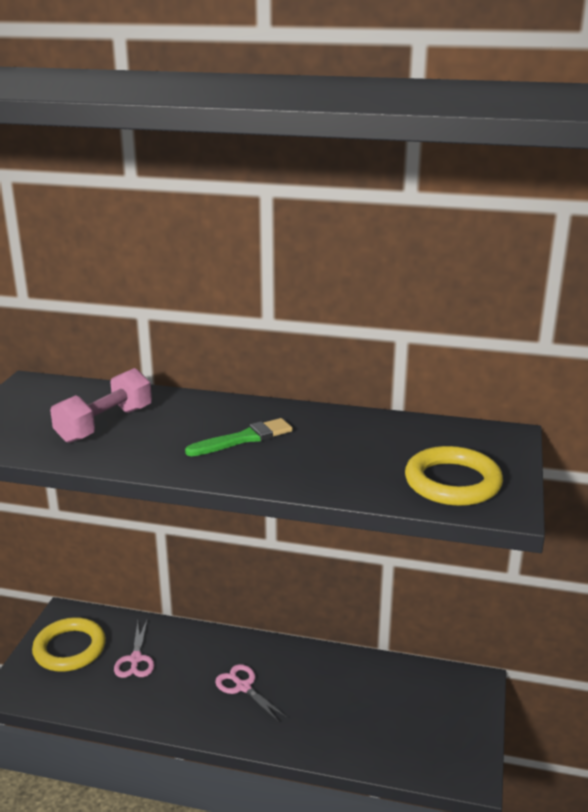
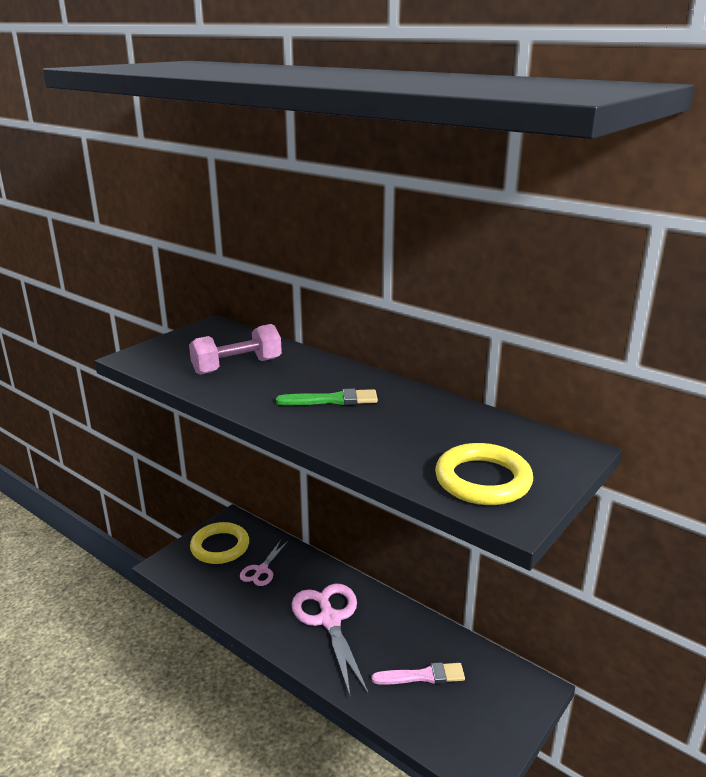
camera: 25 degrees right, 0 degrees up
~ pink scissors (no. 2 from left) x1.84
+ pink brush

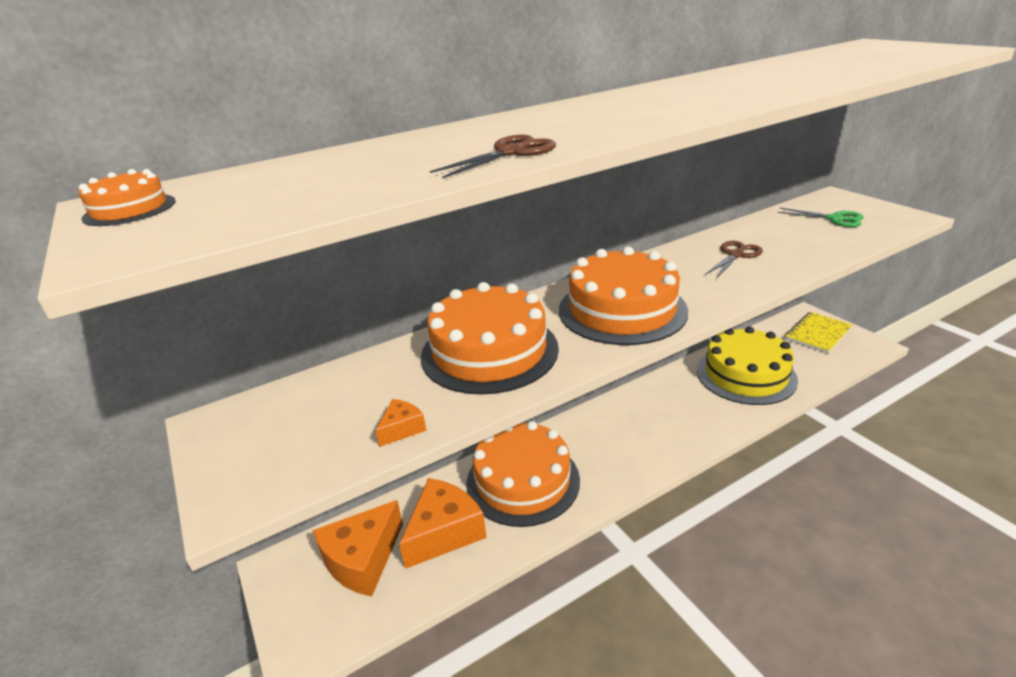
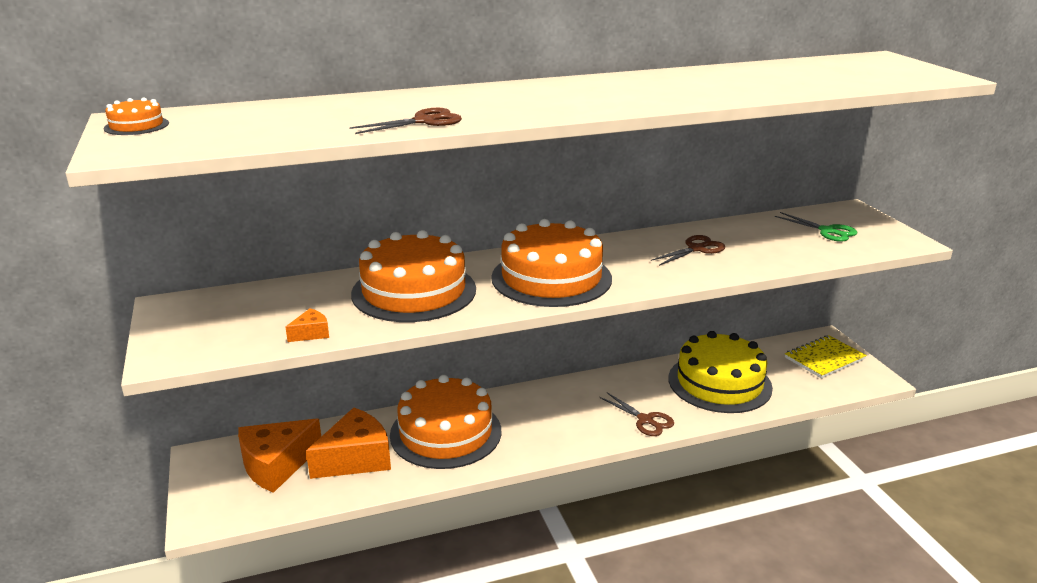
camera: 10 degrees right, 5 degrees down
+ brown scissors (no. 2 from left)

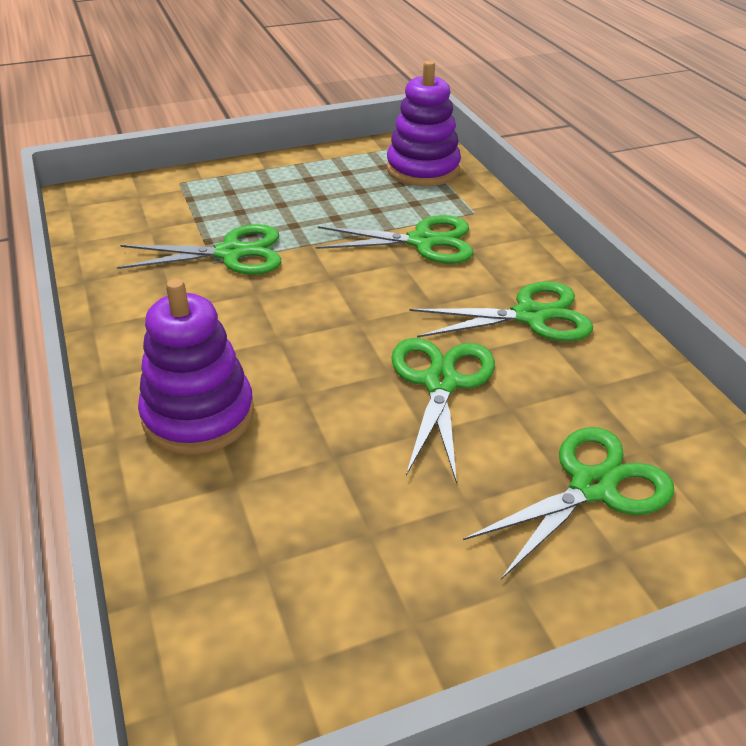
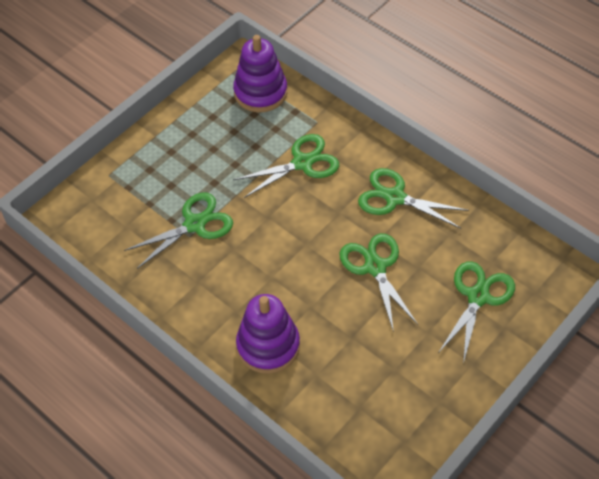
camera: 25 degrees left, 15 degrees up
~ green scissors (no. 4 from left) 120 degrees counterclockwise

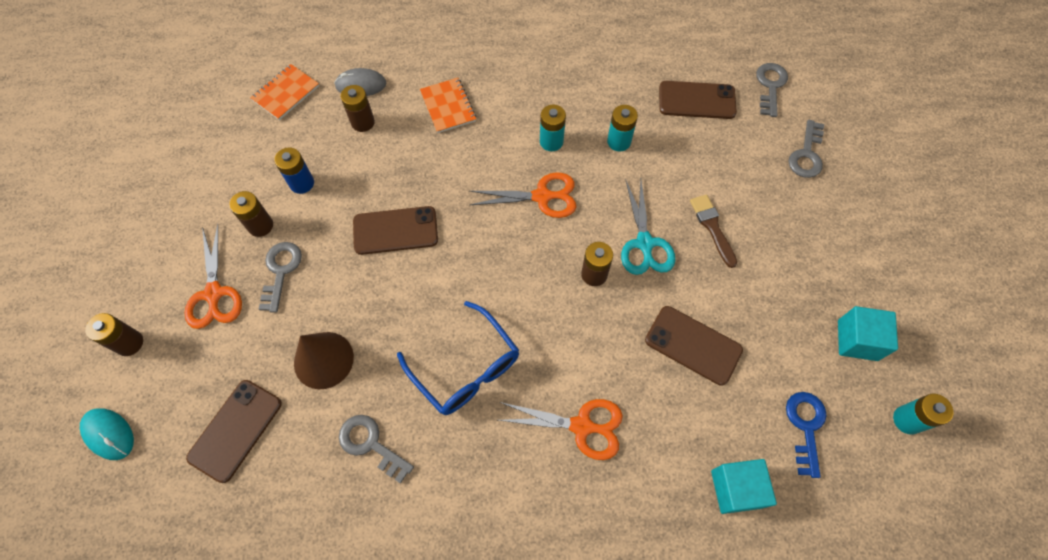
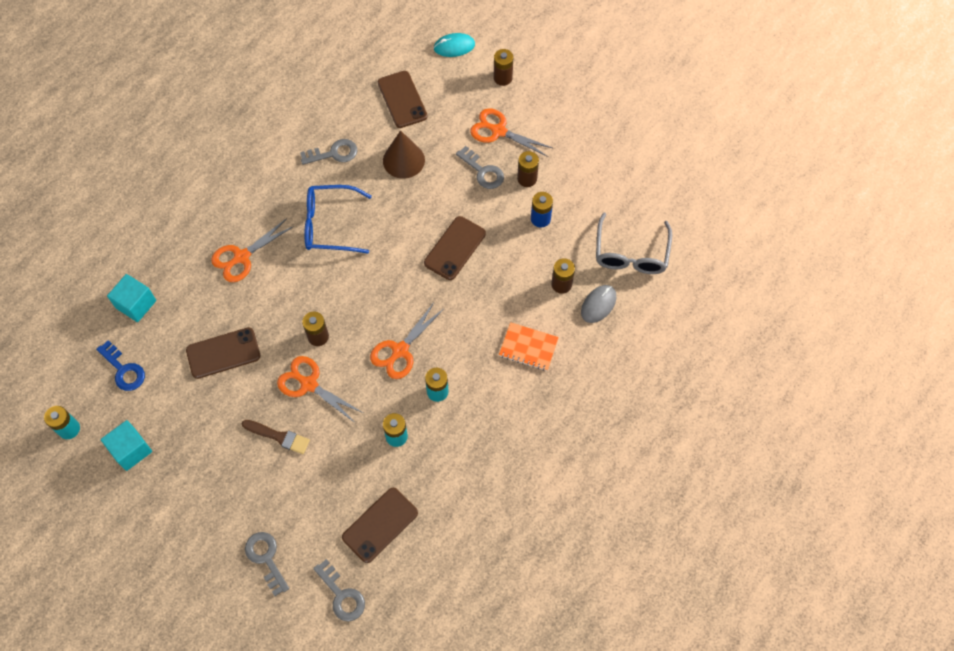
camera: 130 degrees right, 0 degrees up
~ orange notebook (no. 1 from left) to grey glasses
~ turquoise scissors to orange scissors (no. 2 from left)

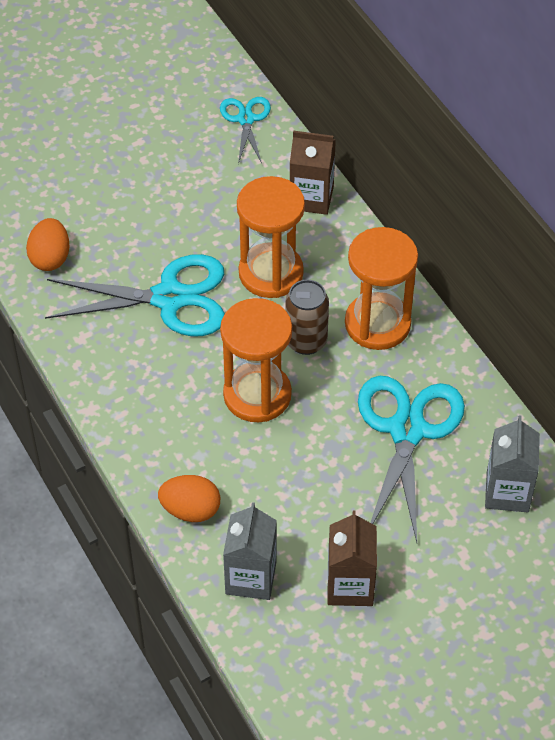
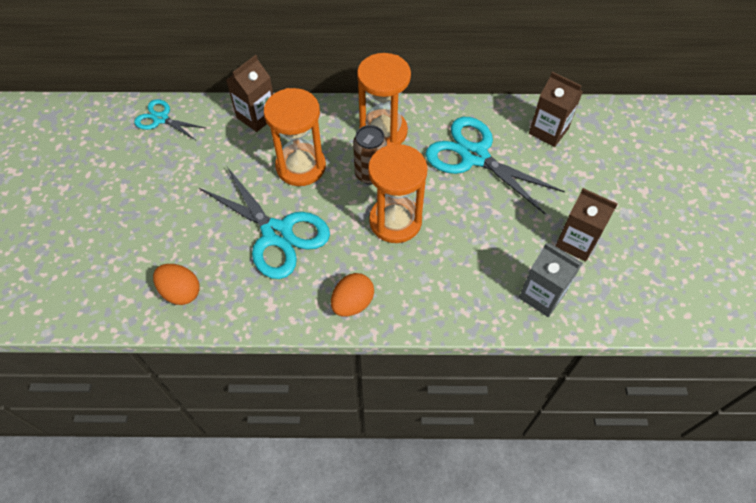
camera: 60 degrees left, 5 degrees up
~ turquoise scissors (no. 1 from left in the first image) 105 degrees clockwise
~ orange egg (no. 2 from left)
~ grey carton (no. 2 from left) to brown carton (no. 2 from left)

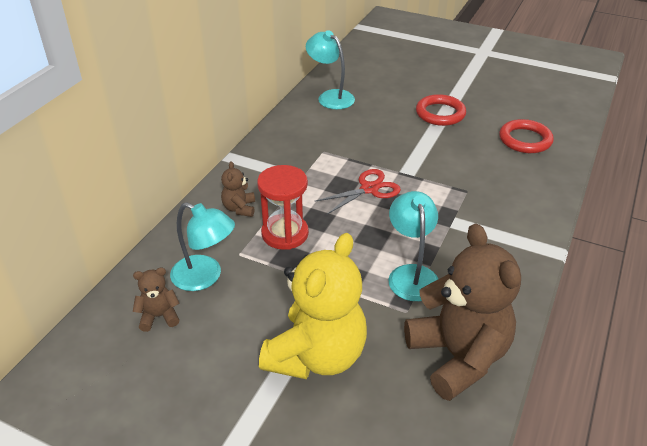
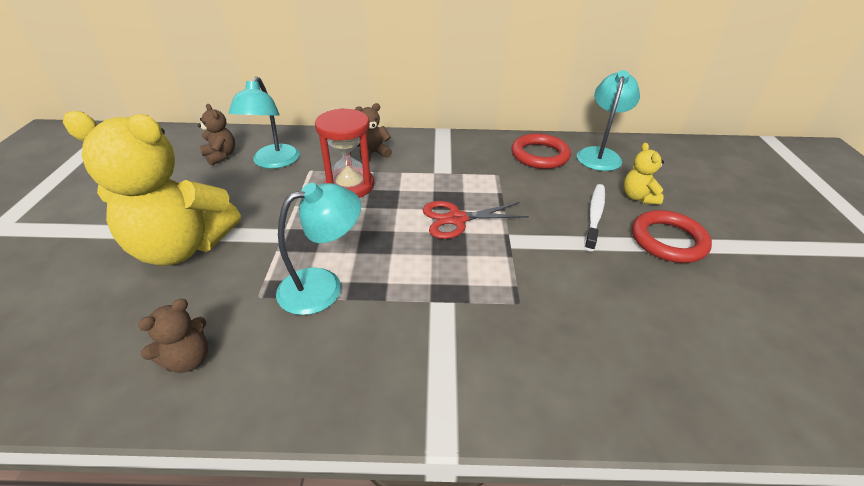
camera: 65 degrees right, 0 degrees up
~ red scissors 135 degrees clockwise
~ brown teddy bear (no. 3 from left in the first image) x0.43
~ red ring (no. 2 from left in the first image) to red ring (no. 1 from left)
+ white toothbrush
+ yellow teddy bear (no. 2 from left)

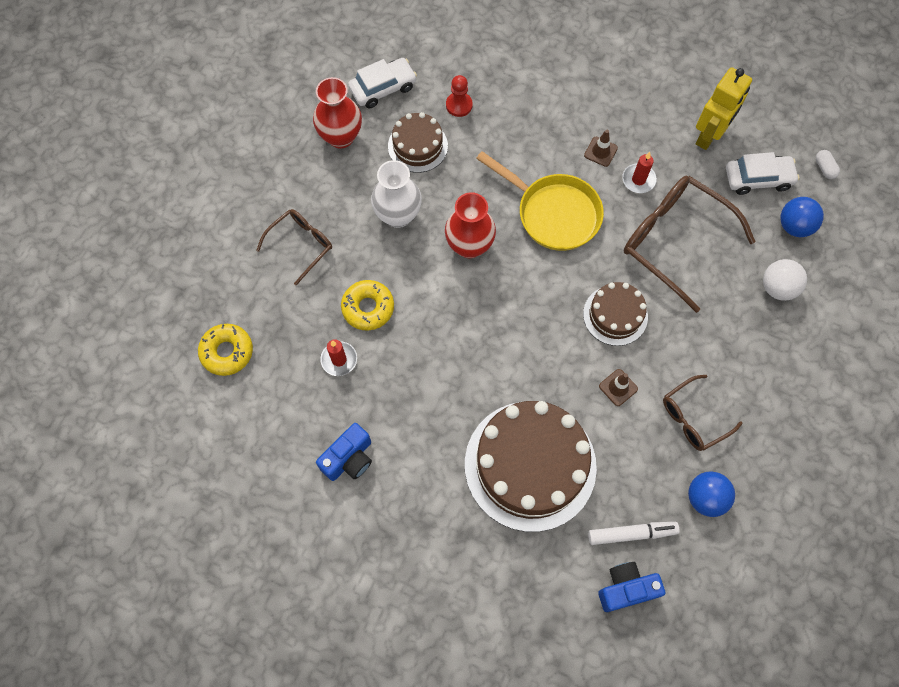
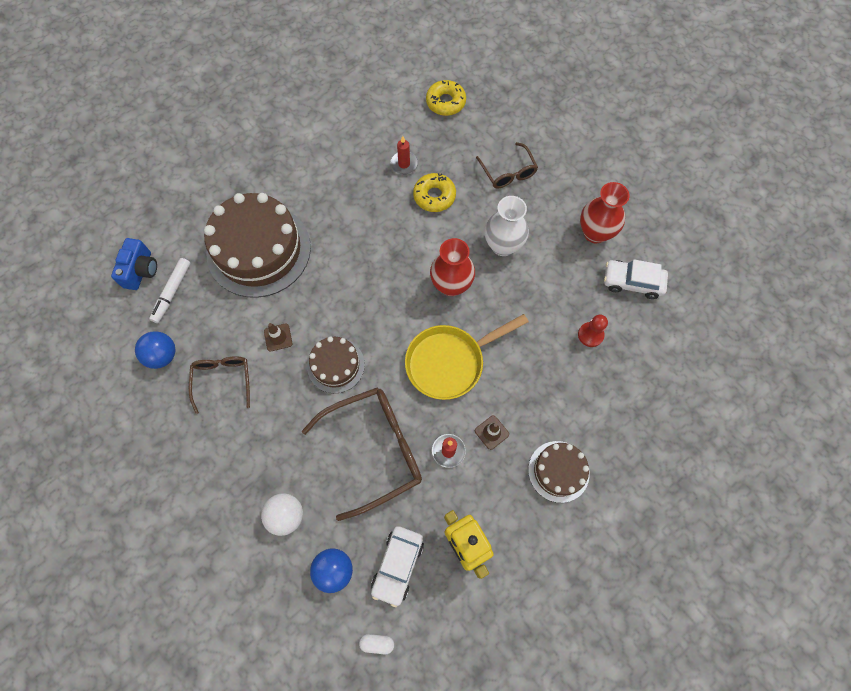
camera: 115 degrees right, 0 degrees up
- blue camera (no. 1 from left)
~ white car (no. 1 from left in the first image) 105 degrees clockwise
~ brown cake (no. 1 from left in the first image) to brown cake (no. 3 from left)

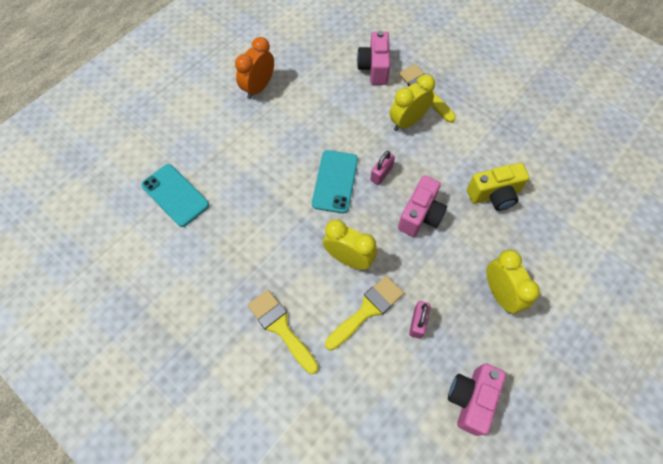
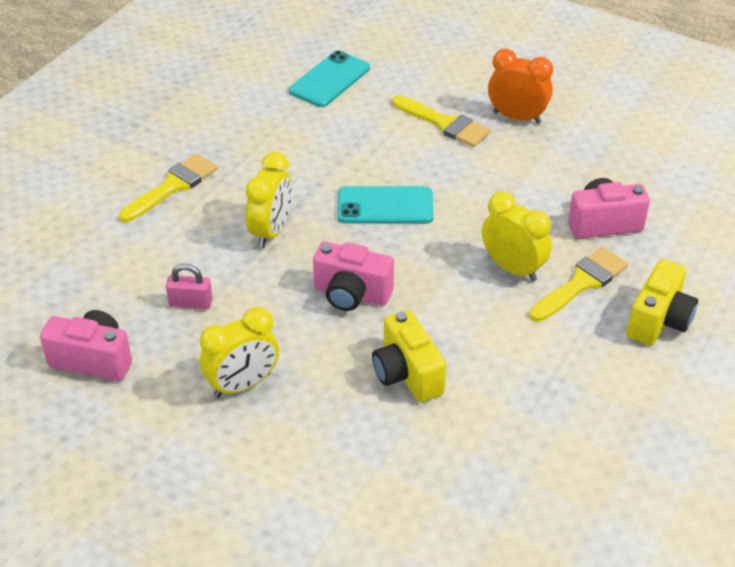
camera: 80 degrees right, 20 degrees down
~ yellow brush (no. 2 from left)
- pink padlock (no. 1 from left)
+ yellow camera (no. 2 from left)

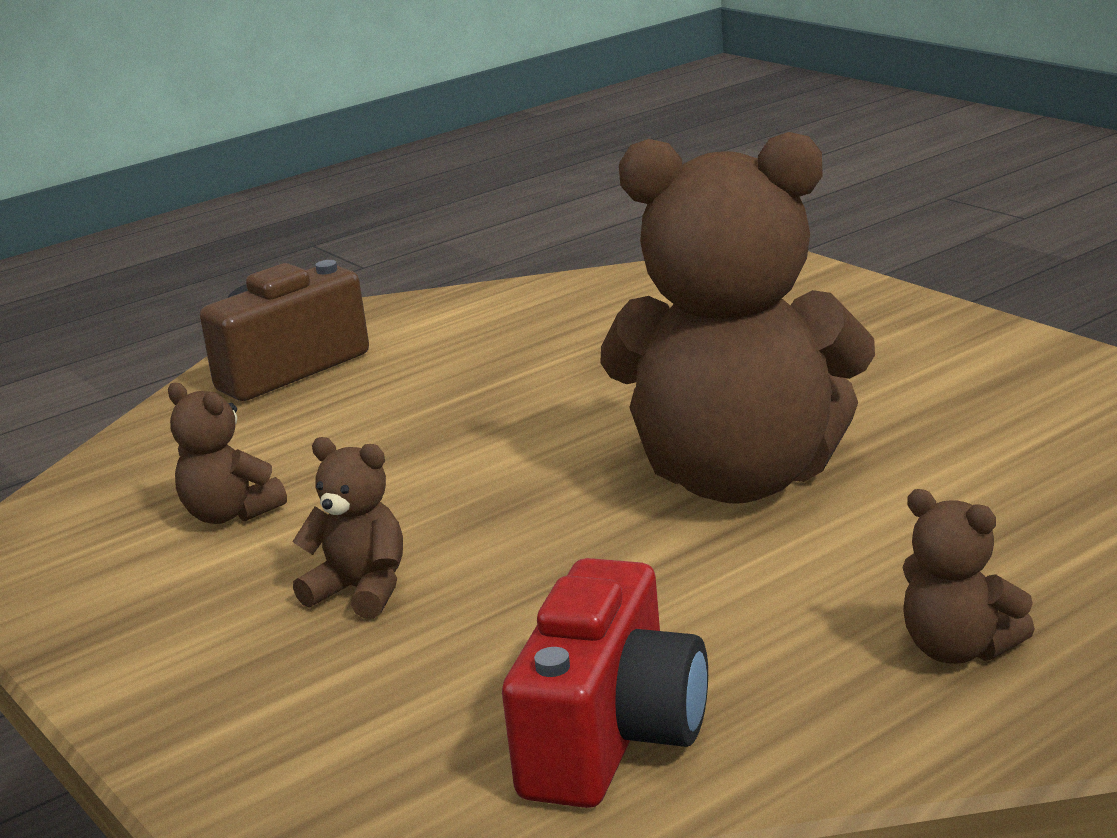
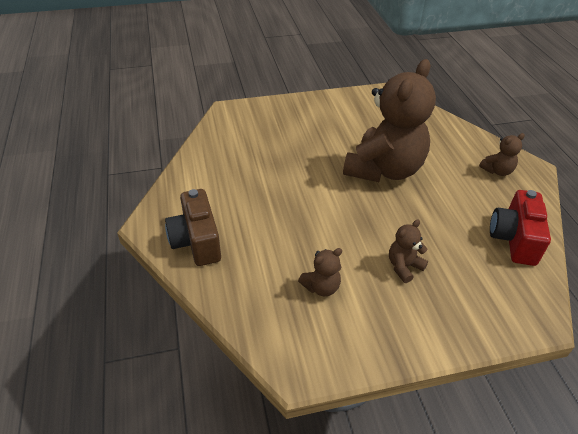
camera: 70 degrees left, 20 degrees up
~ red camera 120 degrees counterclockwise

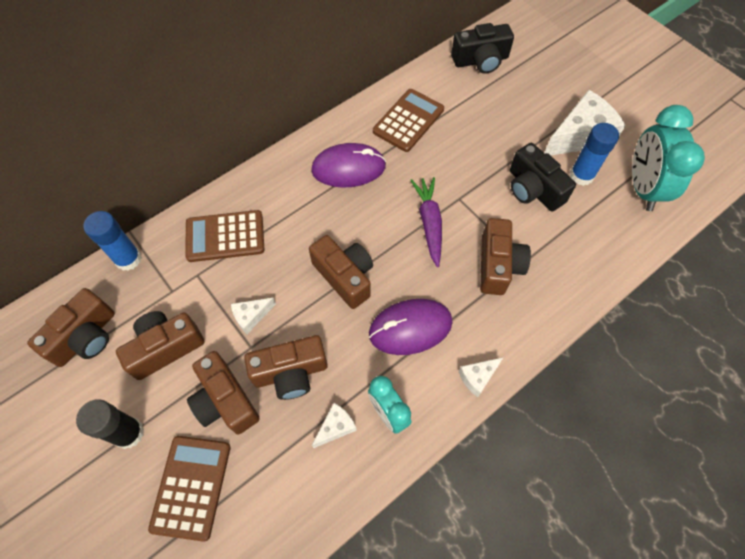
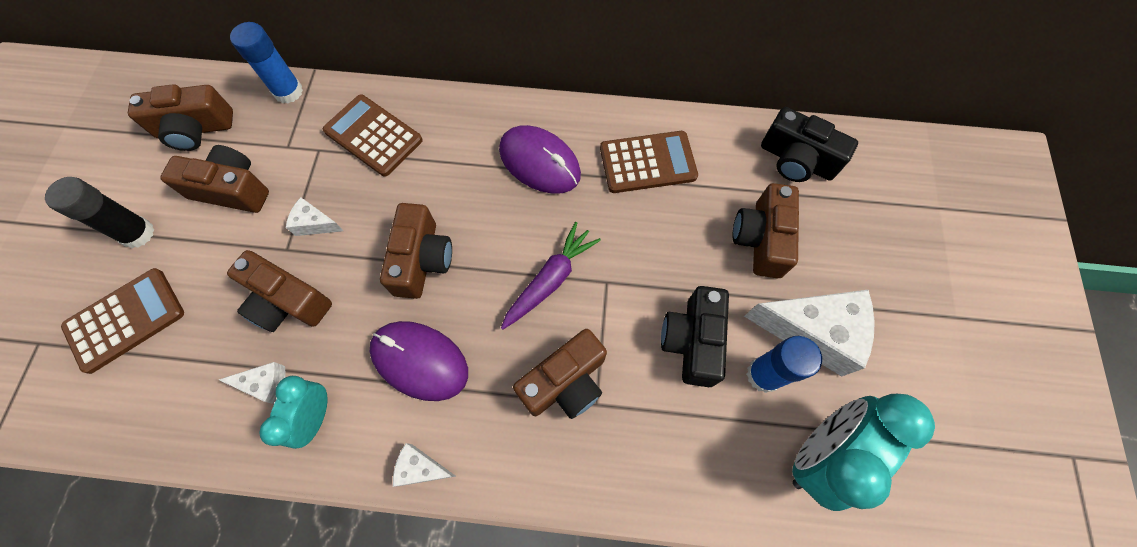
camera: 45 degrees right, 5 degrees up
~ brown camera (no. 3 from left in the first image) to brown camera (no. 6 from left)

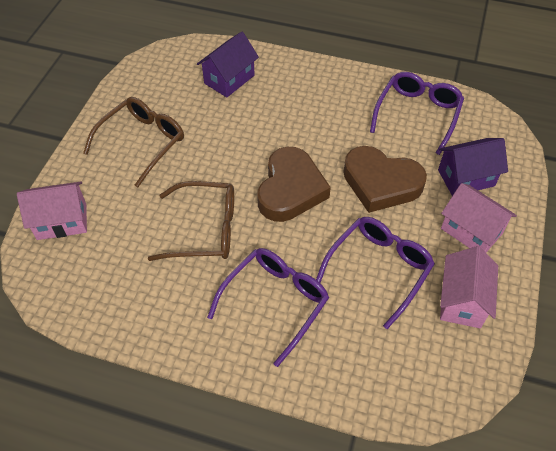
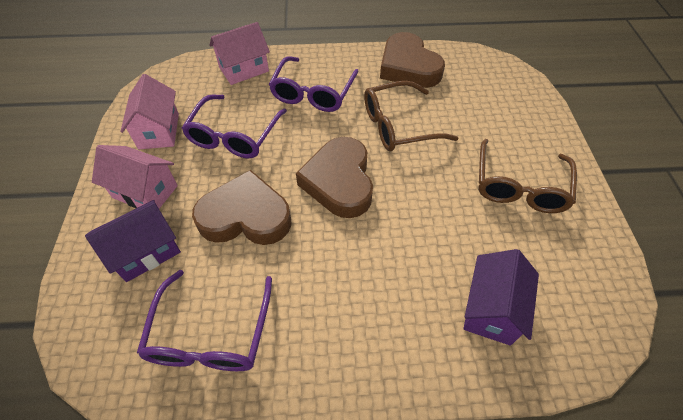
camera: 160 degrees right, 0 degrees up
~ pink house (no. 1 from left in the first image) to pink house (no. 3 from left)
+ brown heart (no. 3 from left)

